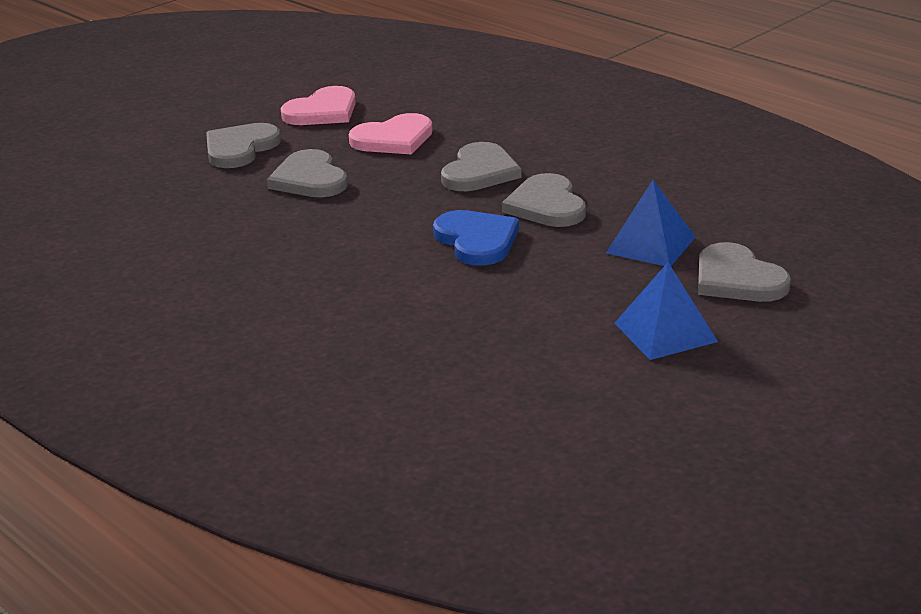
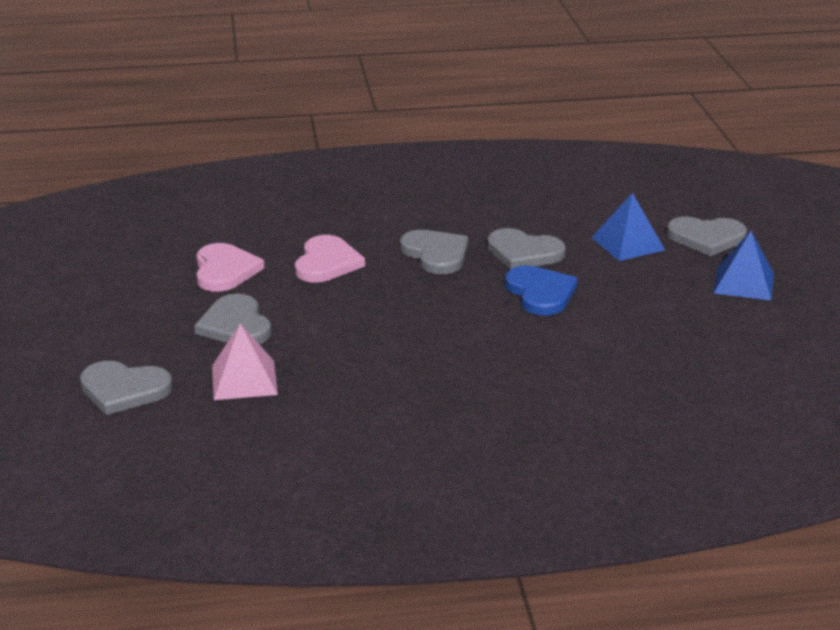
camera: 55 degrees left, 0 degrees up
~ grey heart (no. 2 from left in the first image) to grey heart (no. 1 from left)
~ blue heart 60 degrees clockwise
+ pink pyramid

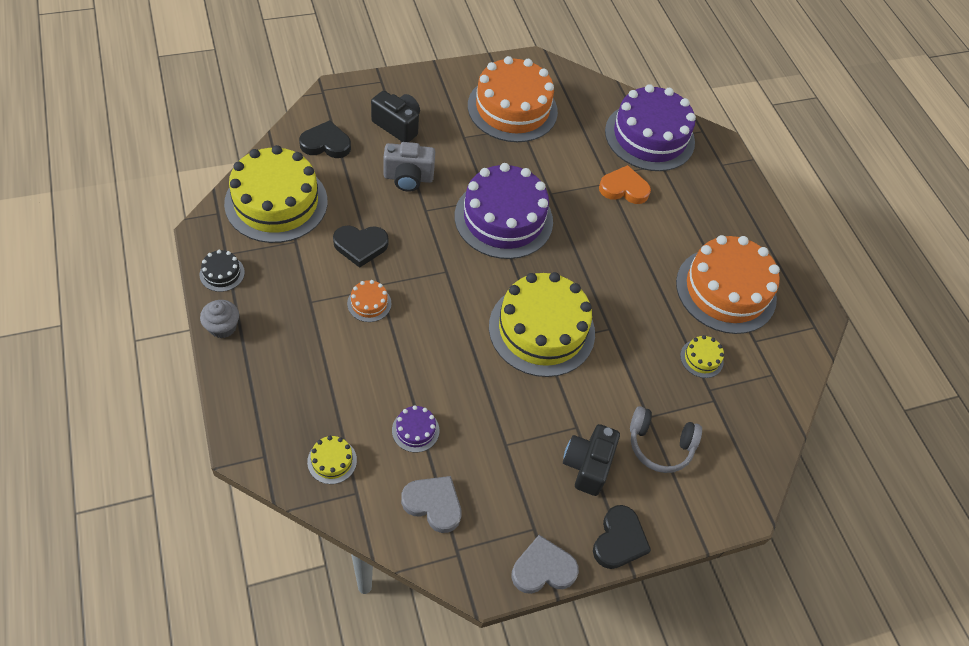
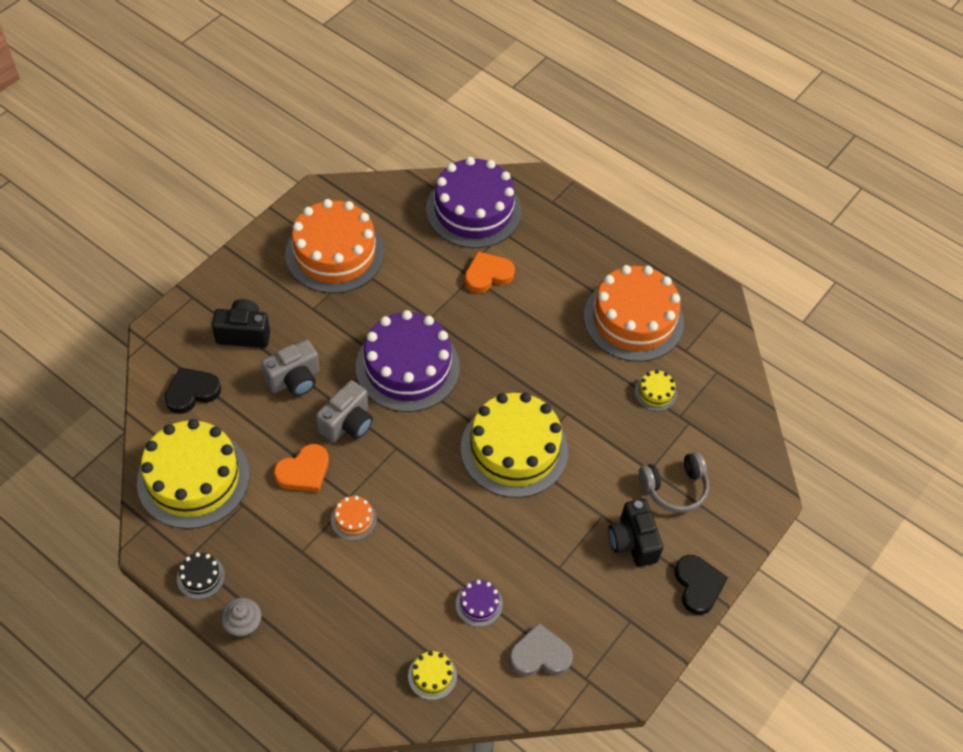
camera: 30 degrees left, 0 degrees up
~ black heart (no. 2 from left) to orange heart (no. 1 from left)
- grey heart (no. 2 from left)
+ grey camera (no. 2 from left)

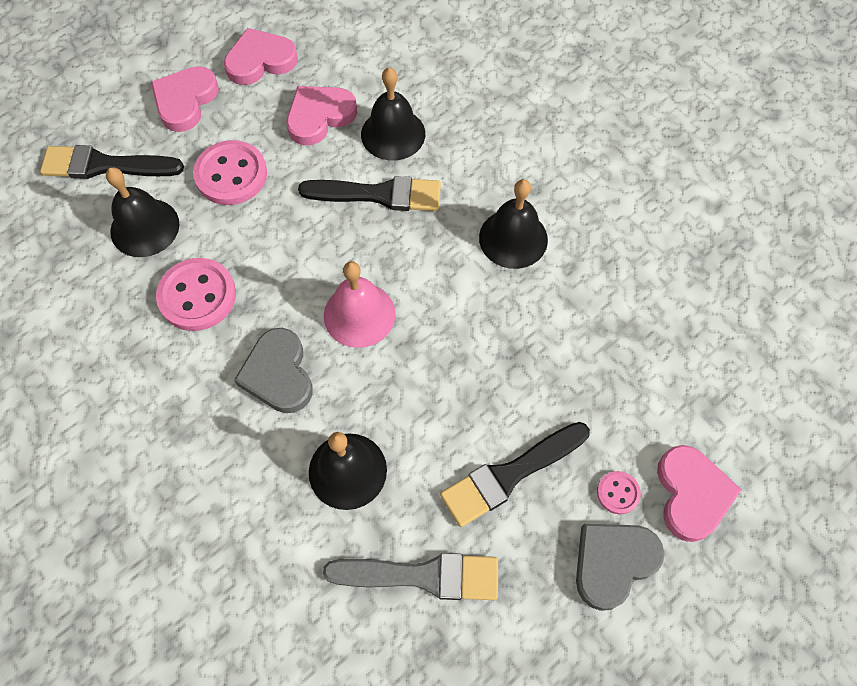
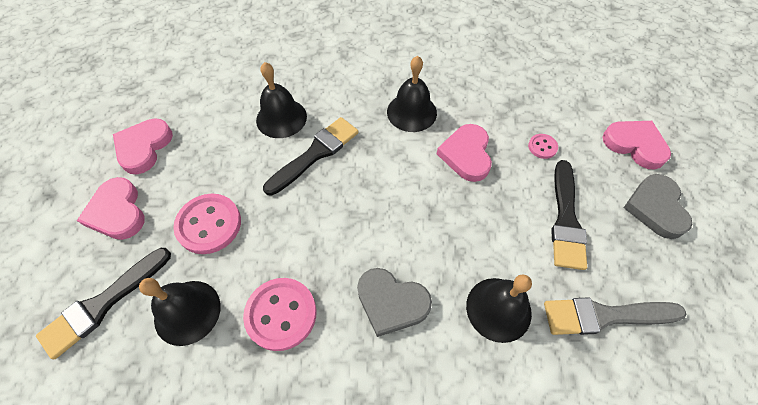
camera: 50 degrees left, 5 degrees down
~ pink heart (no. 3 from left)
~ grey brush 135 degrees counterclockwise
- pink bell
~ pink button (no. 3 from left)

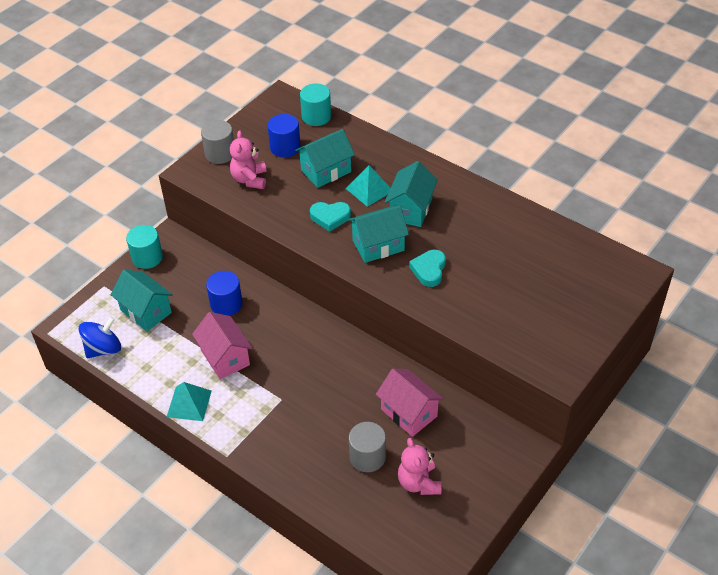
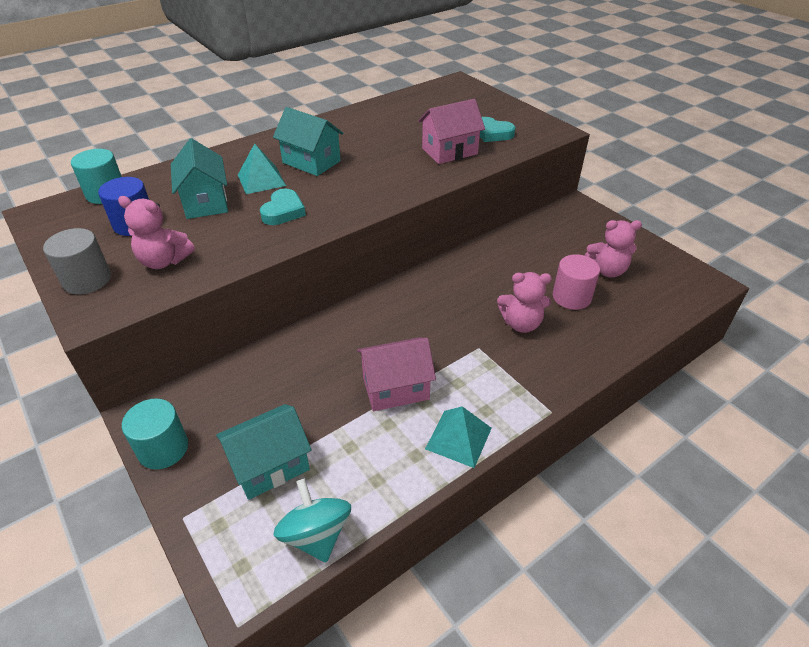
camera: 75 degrees left, 5 degrees down
~ blue spinning top to turquoise spinning top
- blue cylinder (no. 1 from left)
- turquoise house (no. 3 from left)
~ grey cylinder (no. 2 from left) to pink cylinder
~ pink house (no. 2 from left)
~ turquoise heart (no. 2 from left)
+ pink teddy bear (no. 2 from left)

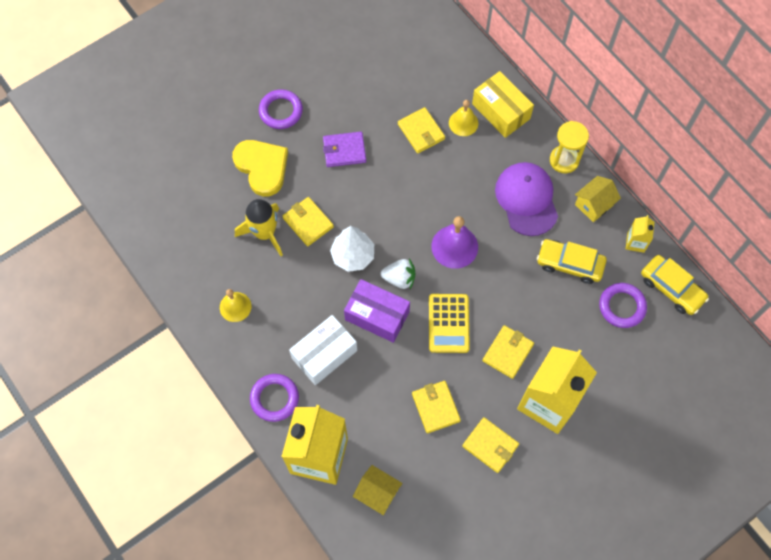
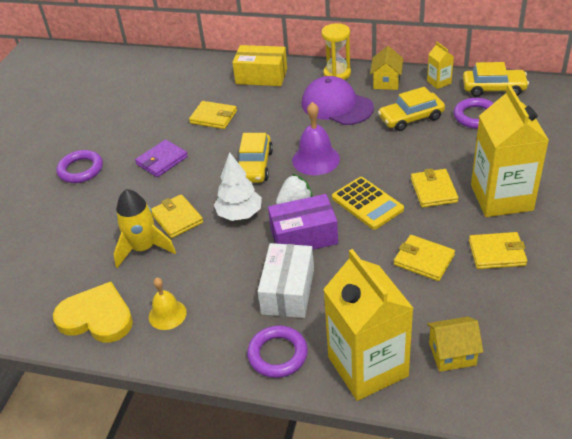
camera: 35 degrees left, 25 degrees down
~ yellow heart
~ yellow wallet (no. 1 from left) 45 degrees clockwise
- yellow bell (no. 2 from left)
+ yellow car (no. 1 from left)

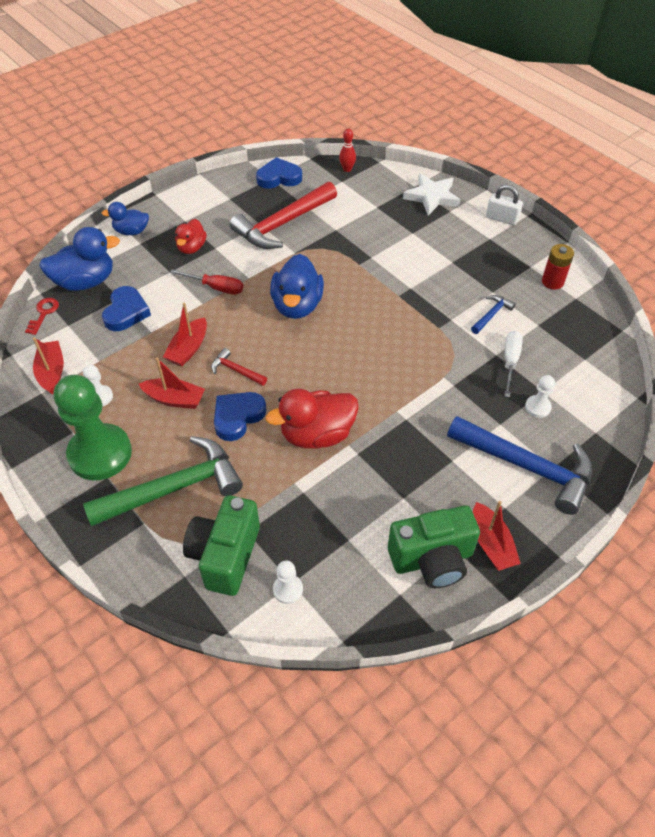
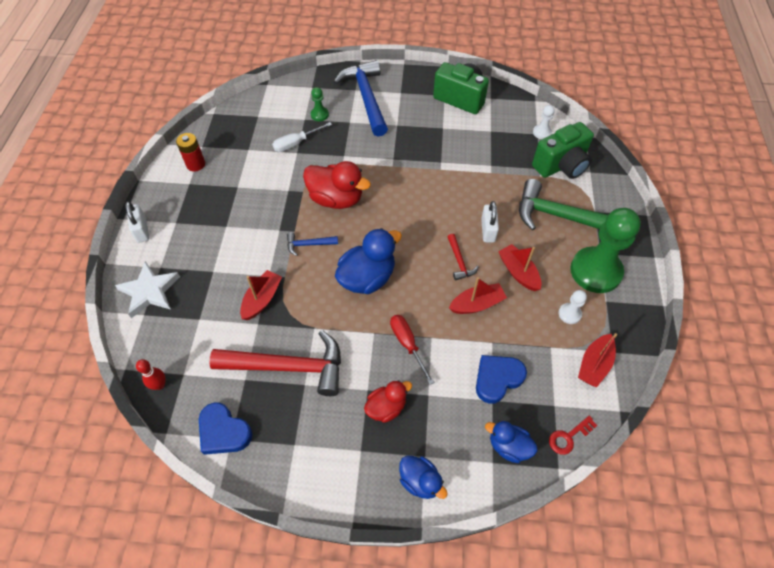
camera: 135 degrees left, 5 degrees up
~ blue duck (no. 1 from left in the first image) x0.60
~ blue heart (no. 2 from left) to white padlock (no. 2 from left)
~ red duck (no. 2 from left in the first image) to red duck (no. 1 from left)
~ blue hammer (no. 1 from left)
~ red boat (no. 4 from left in the first image) to red boat (no. 1 from left)
~ white pawn (no. 3 from left) to green pawn (no. 1 from left)

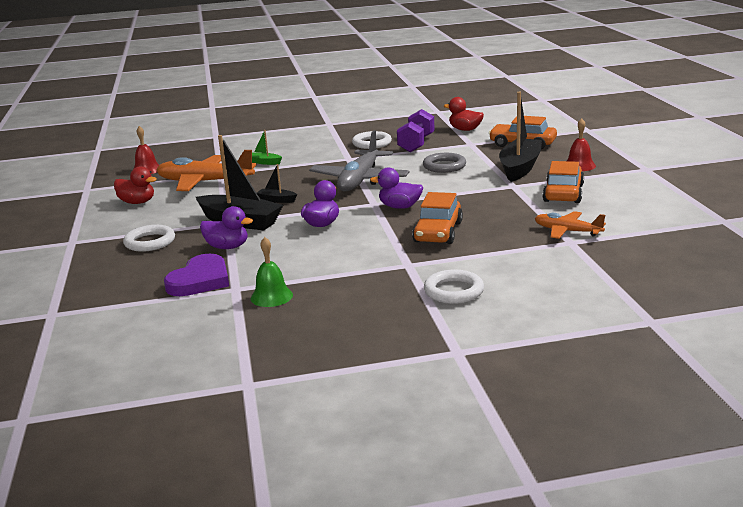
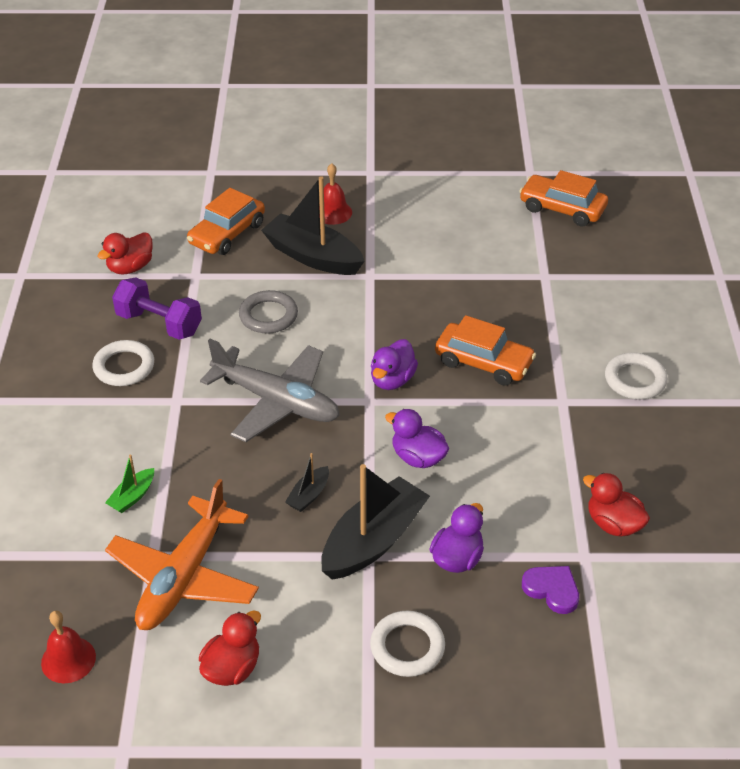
camera: 80 degrees left, 20 degrees up
~ purple heart x0.66
~ green bell to red duck (no. 3 from left)
- orange plane (no. 2 from left)
~ orange car (no. 3 from left)

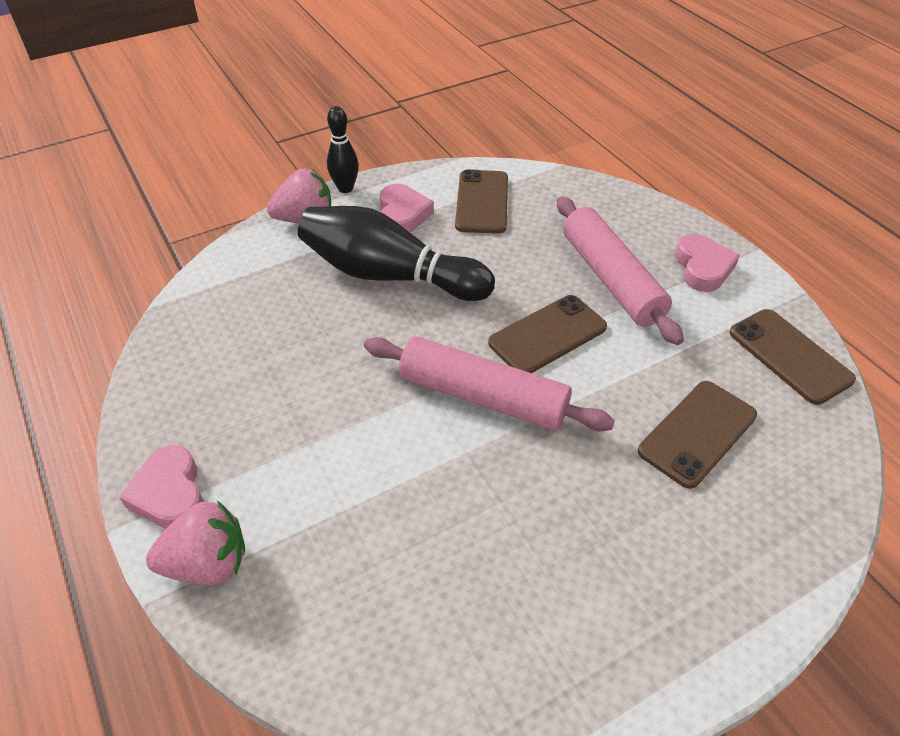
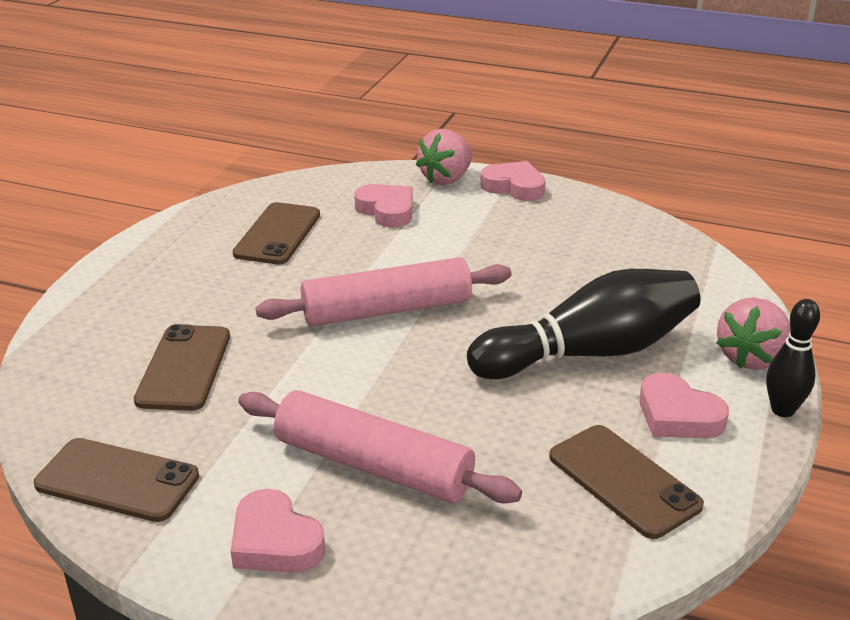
camera: 140 degrees right, 15 degrees down
~ brown phone (no. 2 from left in the first image) to brown phone (no. 3 from left)
+ pink heart (no. 2 from left)

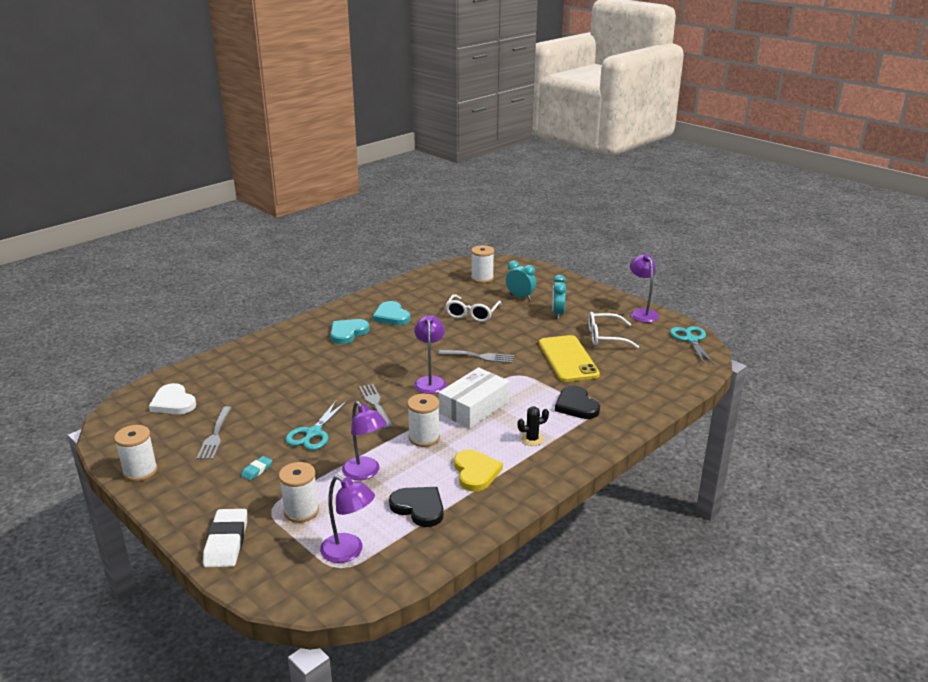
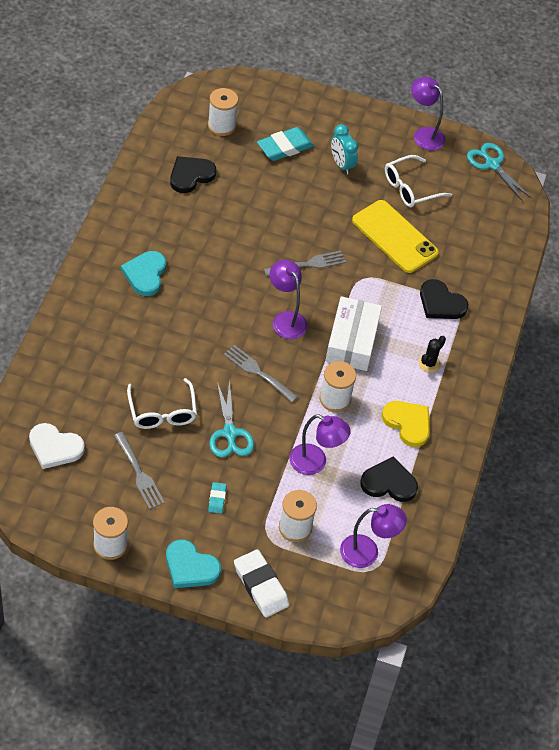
camera: 35 degrees left, 25 degrees up
~ turquoise heart (no. 2 from left)
~ white glasses (no. 1 from left)
~ turquoise clock (no. 1 from left) to turquoise eraser (no. 2 from left)
+ black heart (no. 1 from left)

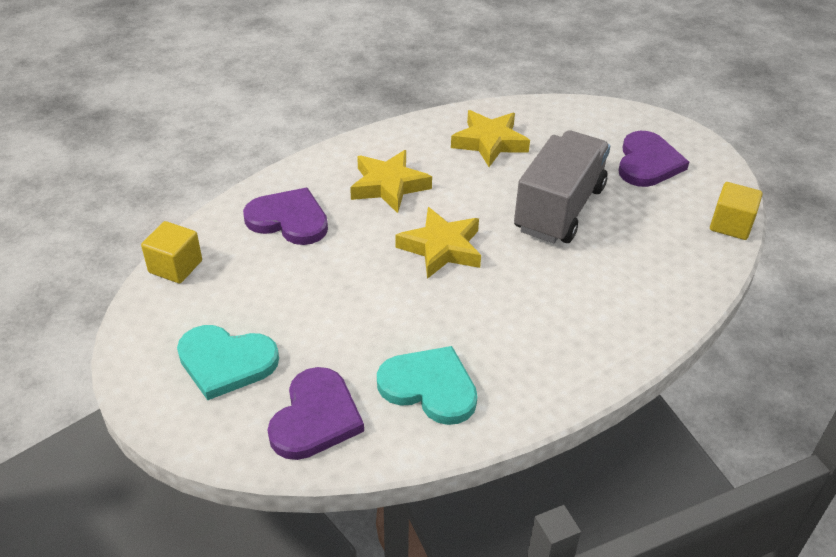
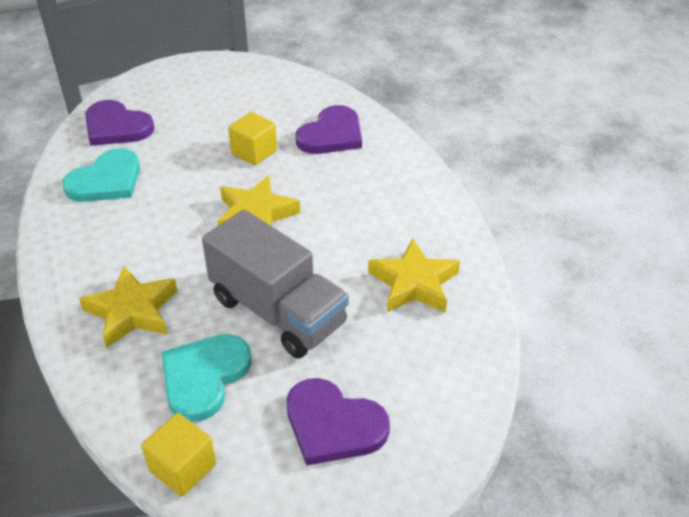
camera: 105 degrees right, 0 degrees up
~ yellow cube (no. 1 from left in the first image) to yellow cube (no. 2 from left)
~ turquoise heart (no. 1 from left in the first image) to turquoise heart (no. 2 from left)
~ yellow star (no. 1 from left)

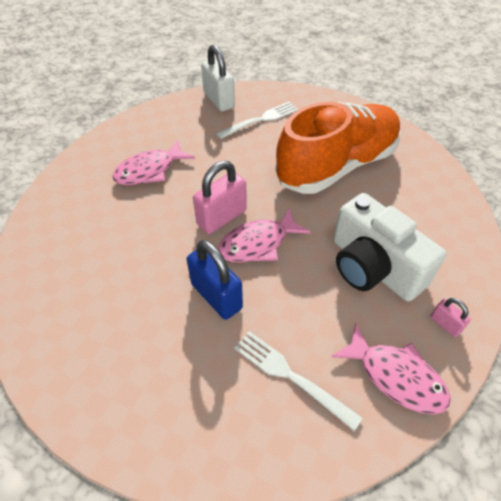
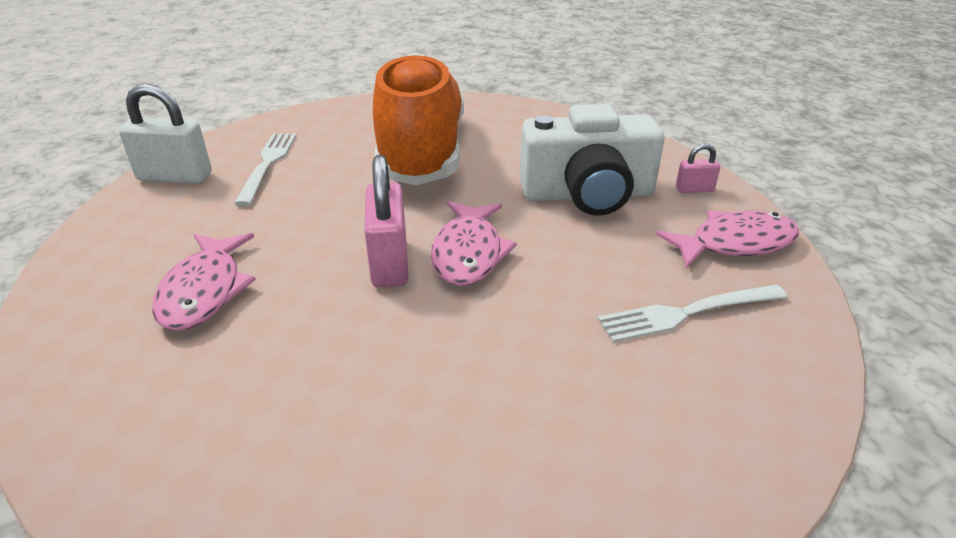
camera: 55 degrees left, 15 degrees down
- blue padlock

